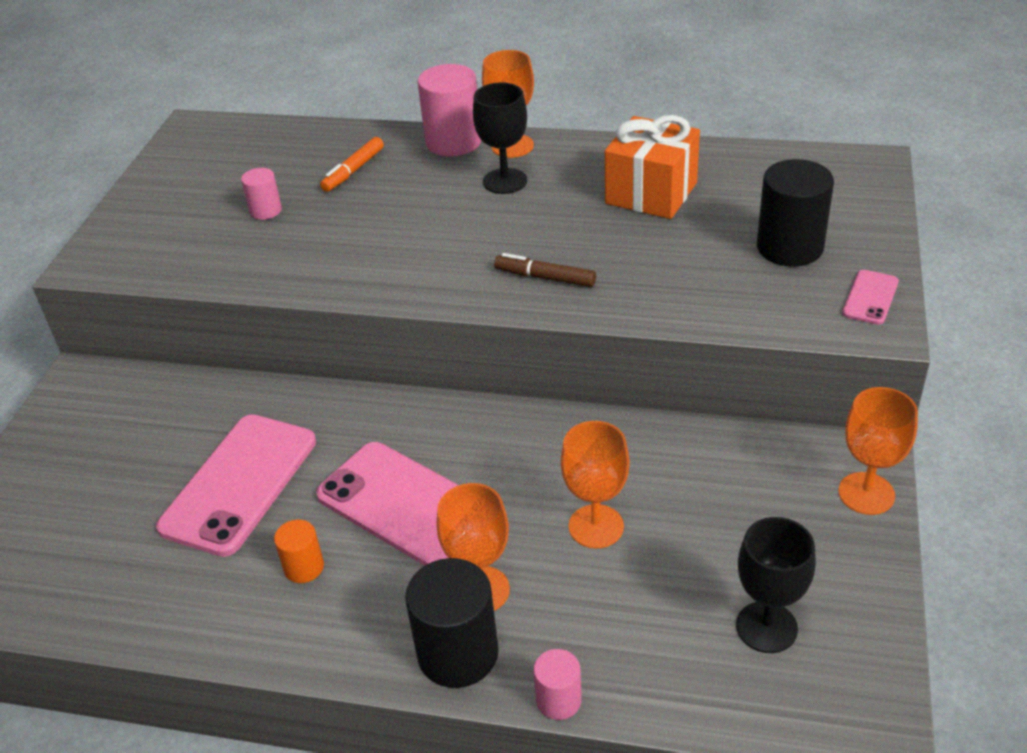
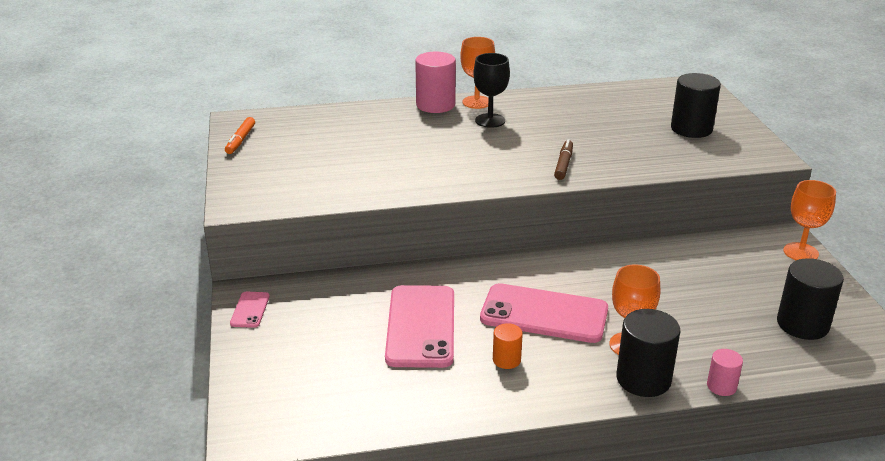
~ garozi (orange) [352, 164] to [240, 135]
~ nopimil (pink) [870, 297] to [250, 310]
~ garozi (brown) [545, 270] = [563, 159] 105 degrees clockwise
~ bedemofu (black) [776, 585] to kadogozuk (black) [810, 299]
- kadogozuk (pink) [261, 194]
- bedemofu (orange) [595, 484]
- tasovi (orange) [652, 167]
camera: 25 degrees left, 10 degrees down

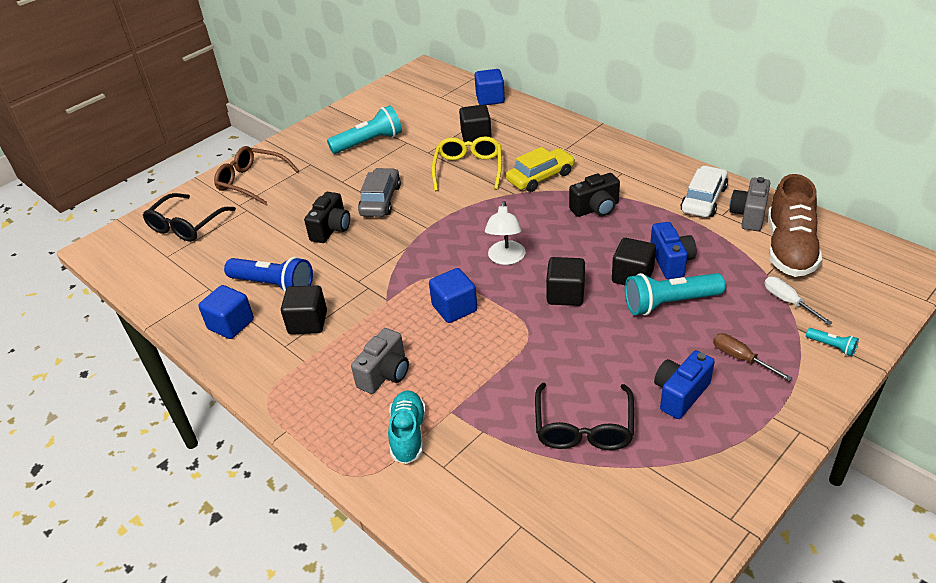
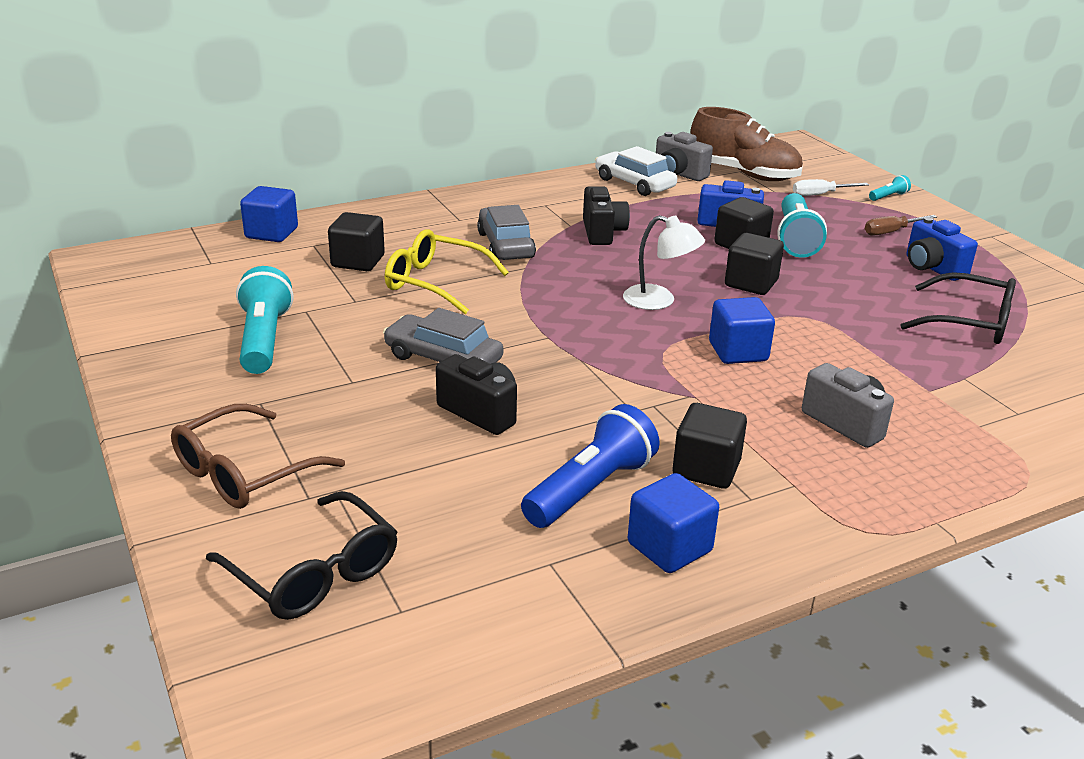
~ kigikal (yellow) [540, 169] to kigikal (grey) [506, 232]
- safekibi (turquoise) [407, 427]
camera: 75 degrees left, 10 degrees down

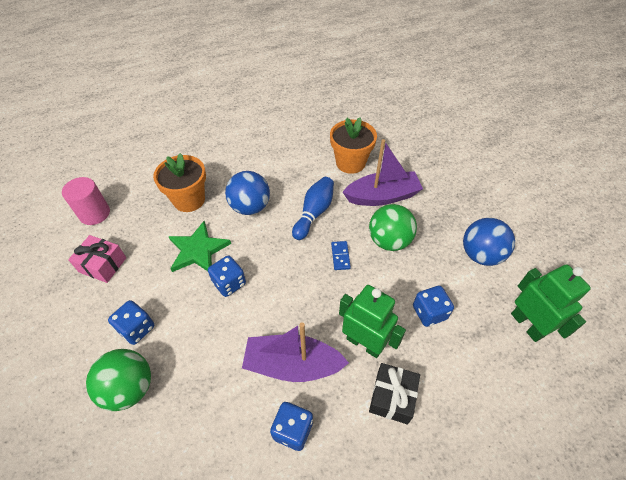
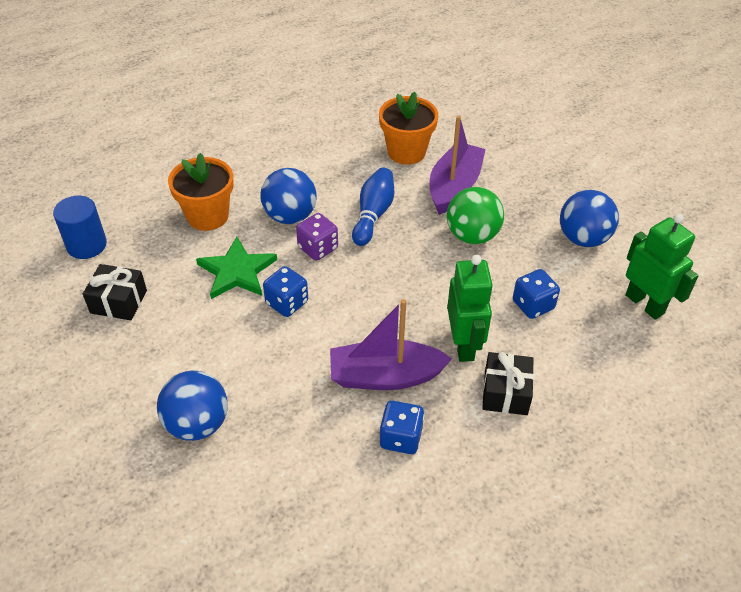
~ kadogozuk (pink) [86, 201] to kadogozuk (blue) [80, 227]
~ tasovi (pink) [97, 259] to tasovi (black) [115, 292]
~ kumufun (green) [118, 380] to kumufun (blue) [192, 406]
+ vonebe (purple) [317, 237]
~ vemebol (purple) [383, 172] = [458, 165] 45 degrees counterclockwise
~ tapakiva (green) [372, 321] = [470, 308] 60 degrees clockwise
- vonebe (blue) [131, 322]
- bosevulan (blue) [341, 255]
camera: 10 degrees left, 5 degrees down

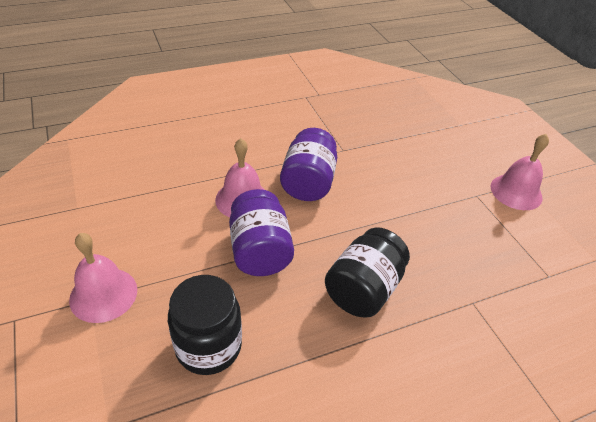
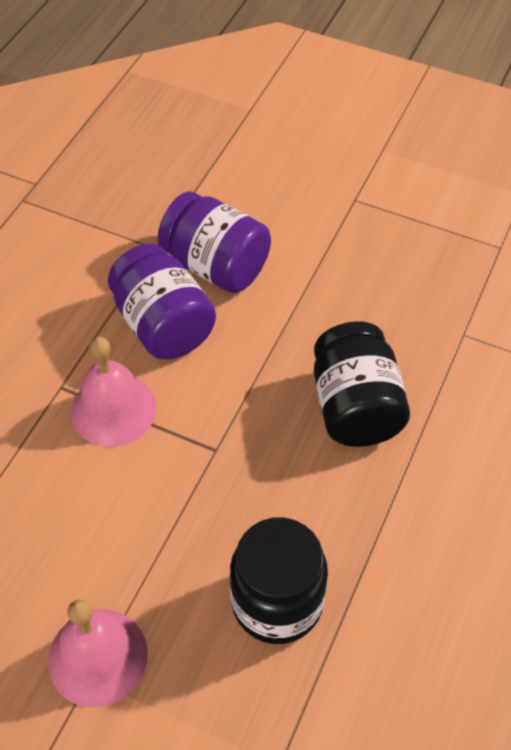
~ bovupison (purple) [261, 232] to [214, 242]
- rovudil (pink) [519, 172]
camera: 40 degrees left, 10 degrees up

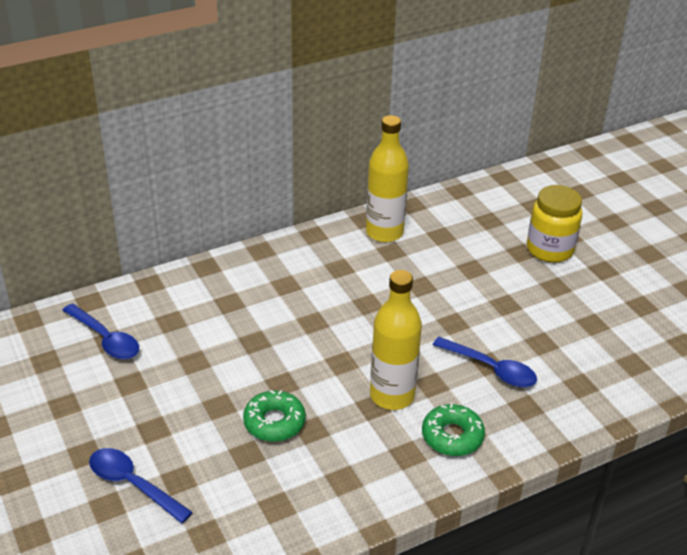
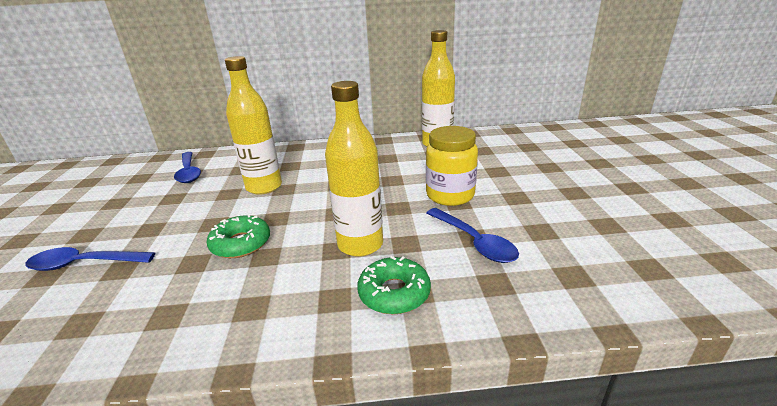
~ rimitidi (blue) [141, 485] = [90, 259] 60 degrees counterclockwise
+ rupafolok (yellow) [253, 125]
~ bovupison (yellow) [554, 224] to [452, 166]
camera: 25 degrees right, 10 degrees down

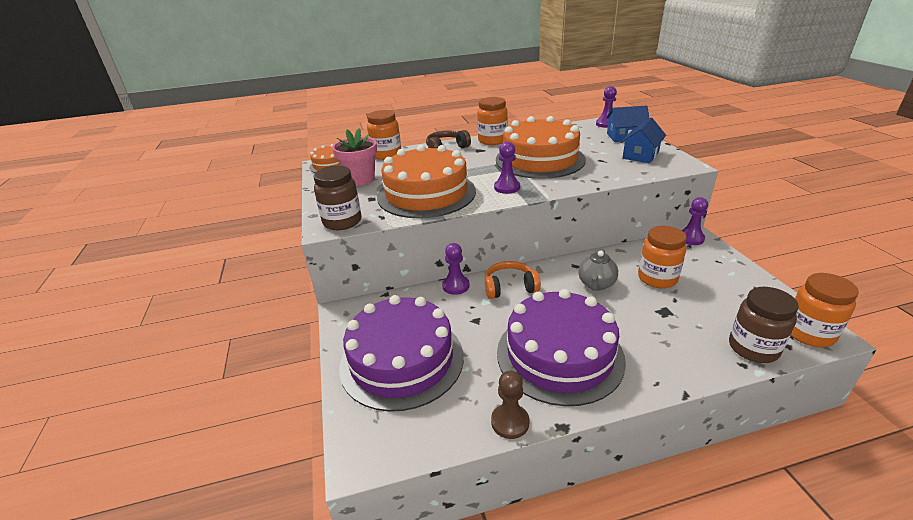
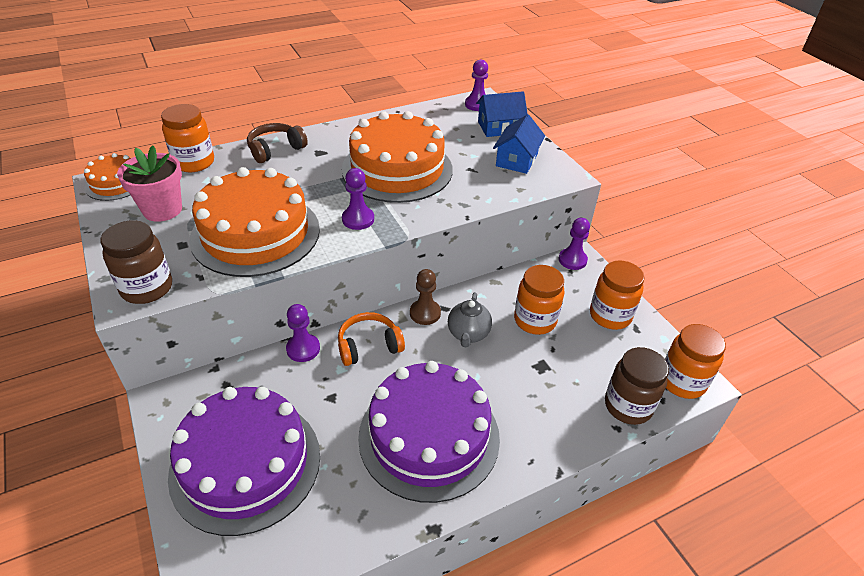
~ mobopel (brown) [510, 405] to [425, 297]
~ bovupison (orange) [492, 121] to [617, 295]
camera: 15 degrees left, 10 degrees up

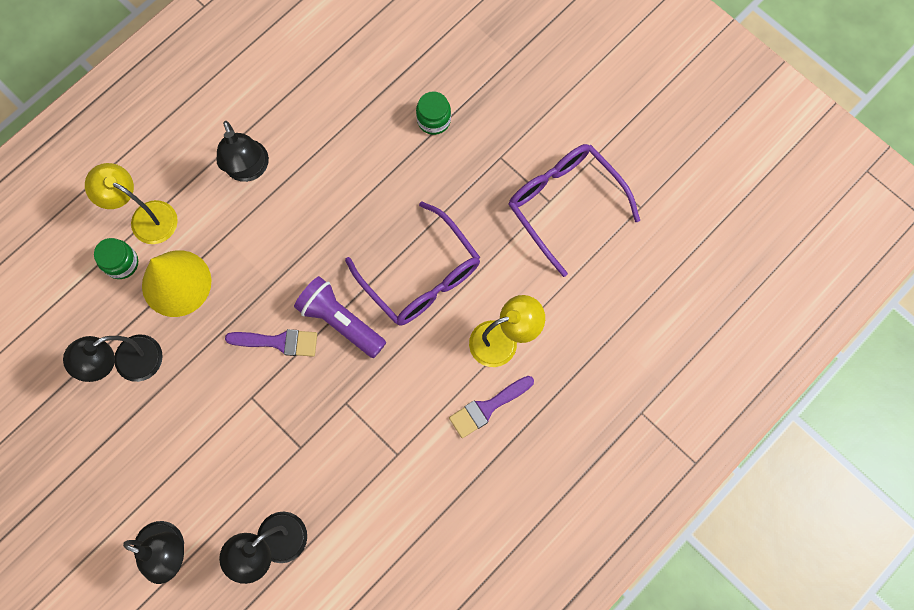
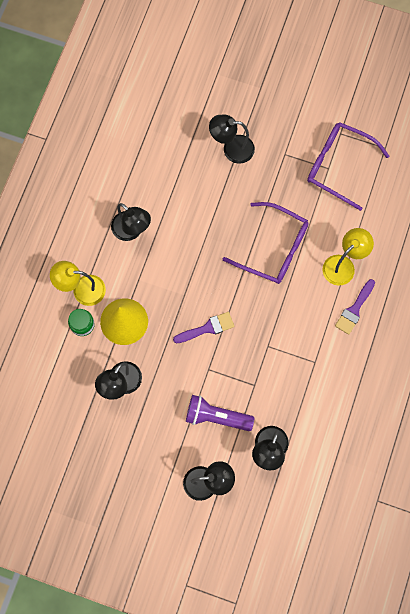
~ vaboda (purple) [340, 317] to [220, 413]
~ bovupison (green) [433, 113] to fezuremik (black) [232, 139]
camera: 25 degrees left, 0 degrees up

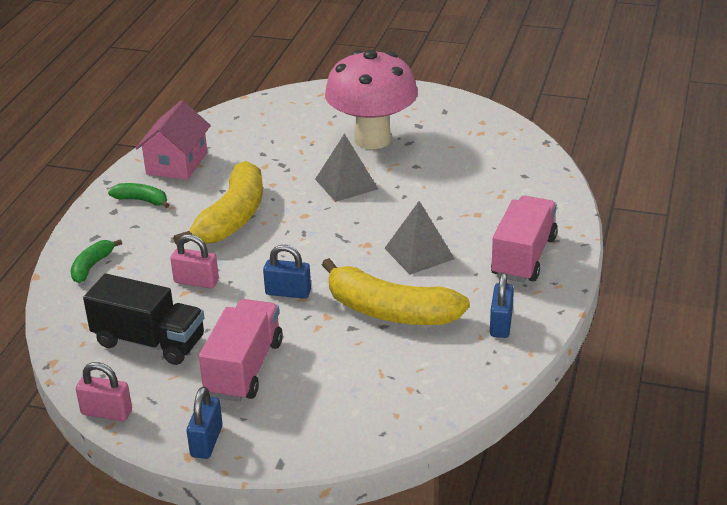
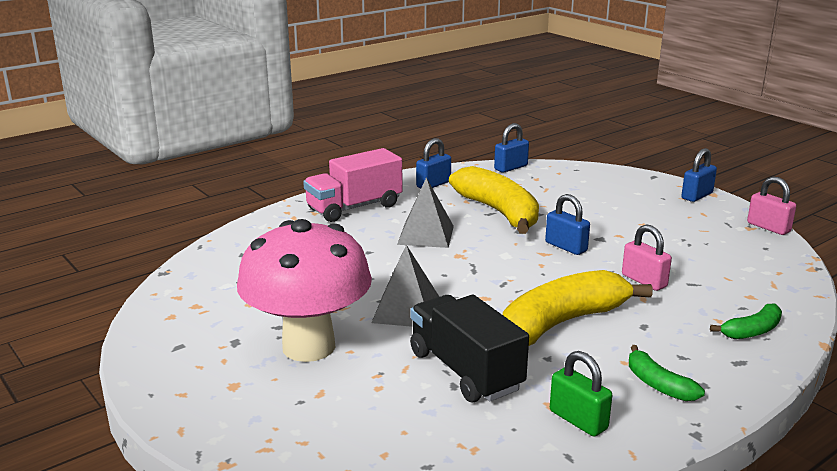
~ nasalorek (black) [143, 319] to [469, 348]
+ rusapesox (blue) [511, 148]
~ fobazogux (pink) [173, 140] to rusapesox (green) [581, 394]
- nasalorek (pink) [241, 350]
camera: 145 degrees left, 10 degrees down

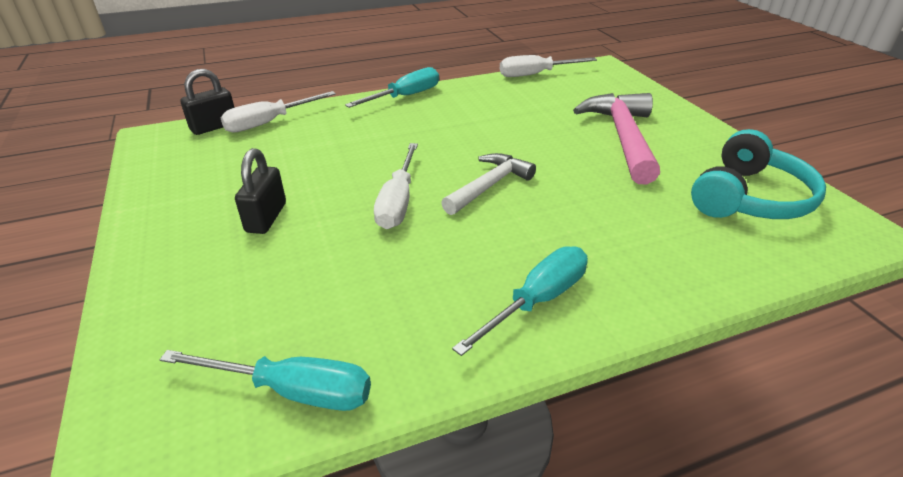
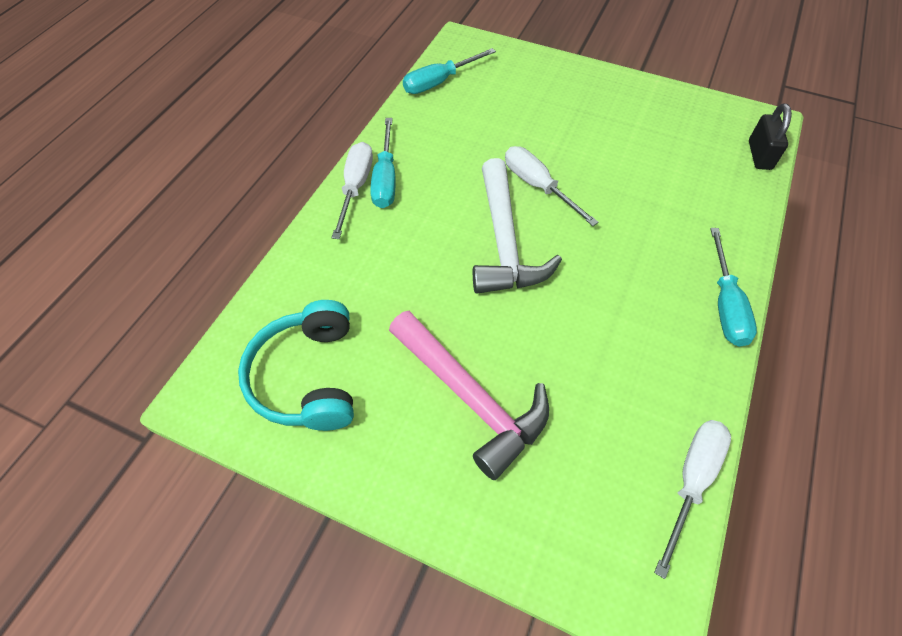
~ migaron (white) [278, 112] to [352, 190]
~ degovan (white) [488, 184] = [517, 226] x1.58
- rusapesox (black) [260, 191]
camera: 135 degrees right, 20 degrees up

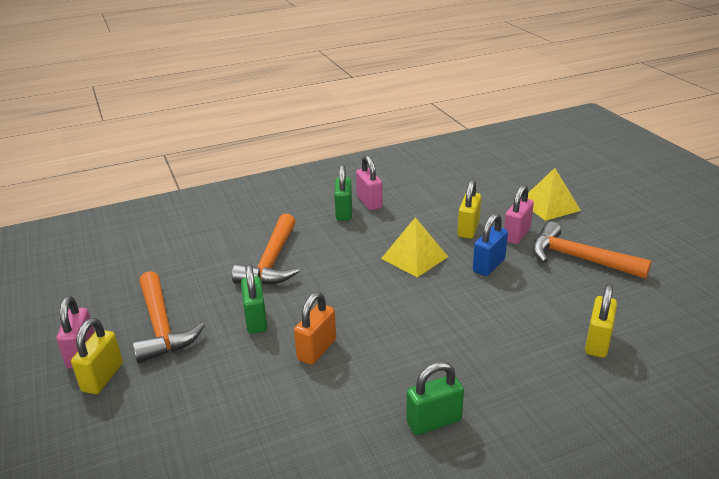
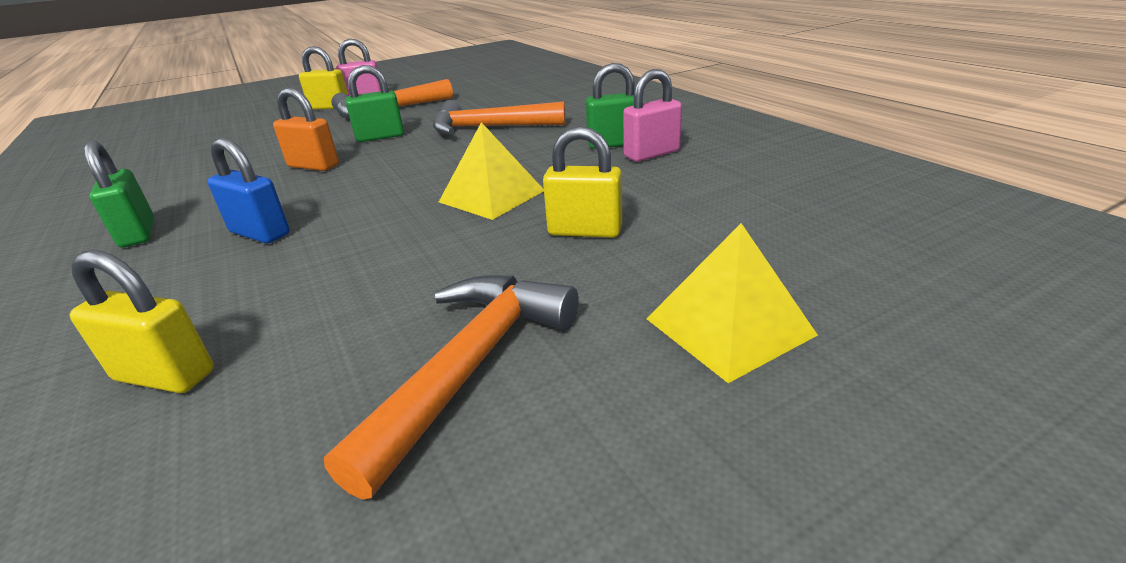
~ rusapesox (blue) [490, 244] to [248, 190]
- rusapesox (pink) [519, 214]
camera: 85 degrees right, 0 degrees up

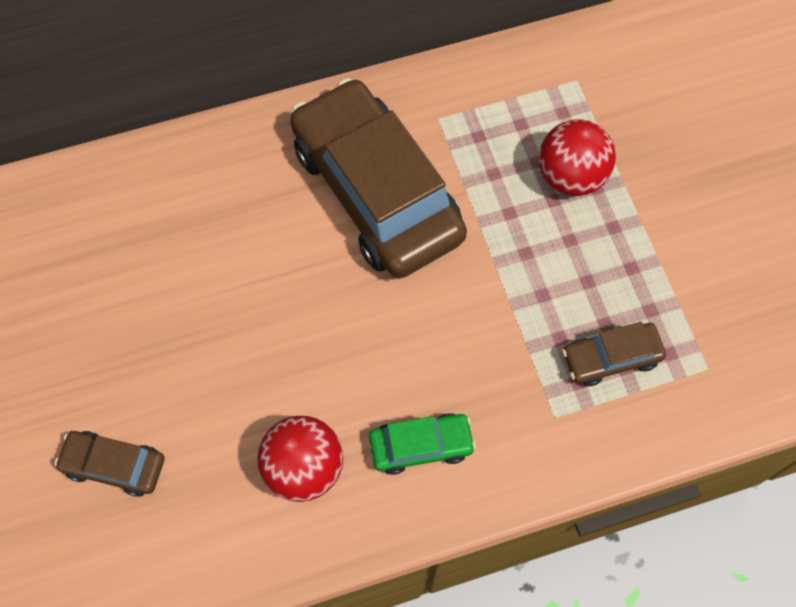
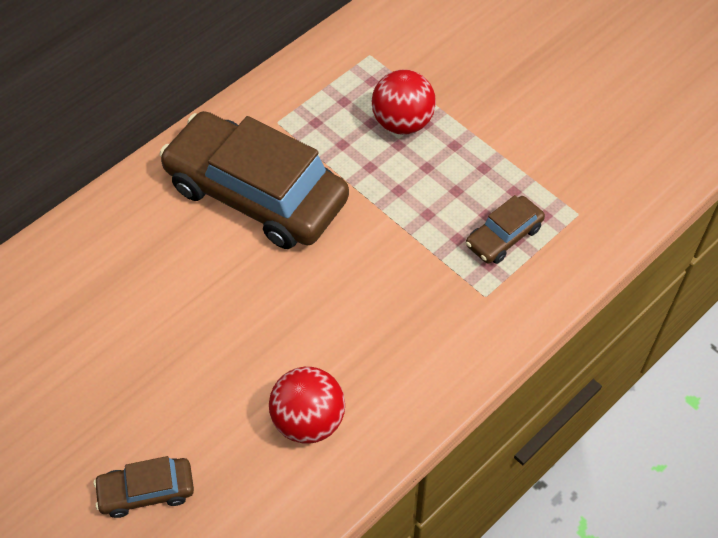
- kigikal (green) [422, 444]
camera: 25 degrees left, 10 degrees down

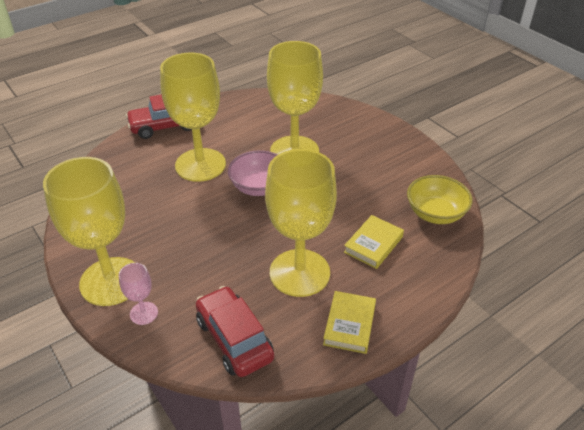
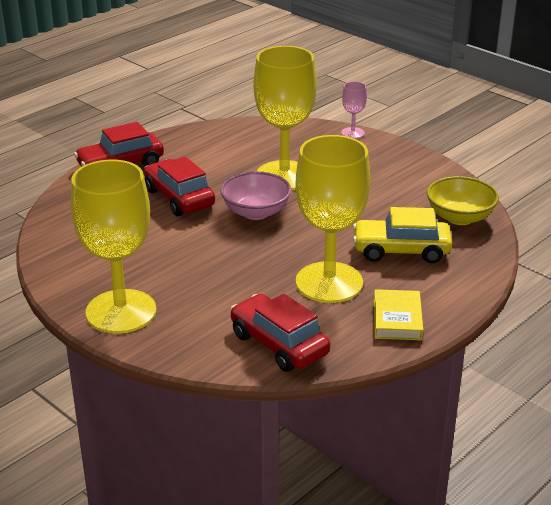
~ bedemofu (yellow) [193, 117] to kigikal (red) [179, 186]
~ bedemofu (pink) [138, 294] to [354, 110]
~ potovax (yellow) [374, 242] to kigikal (yellow) [402, 235]
camera: 10 degrees left, 10 degrees down

